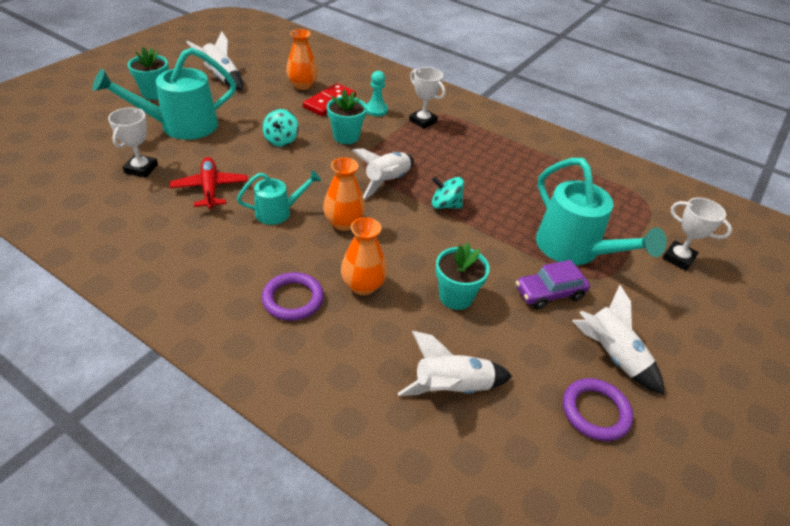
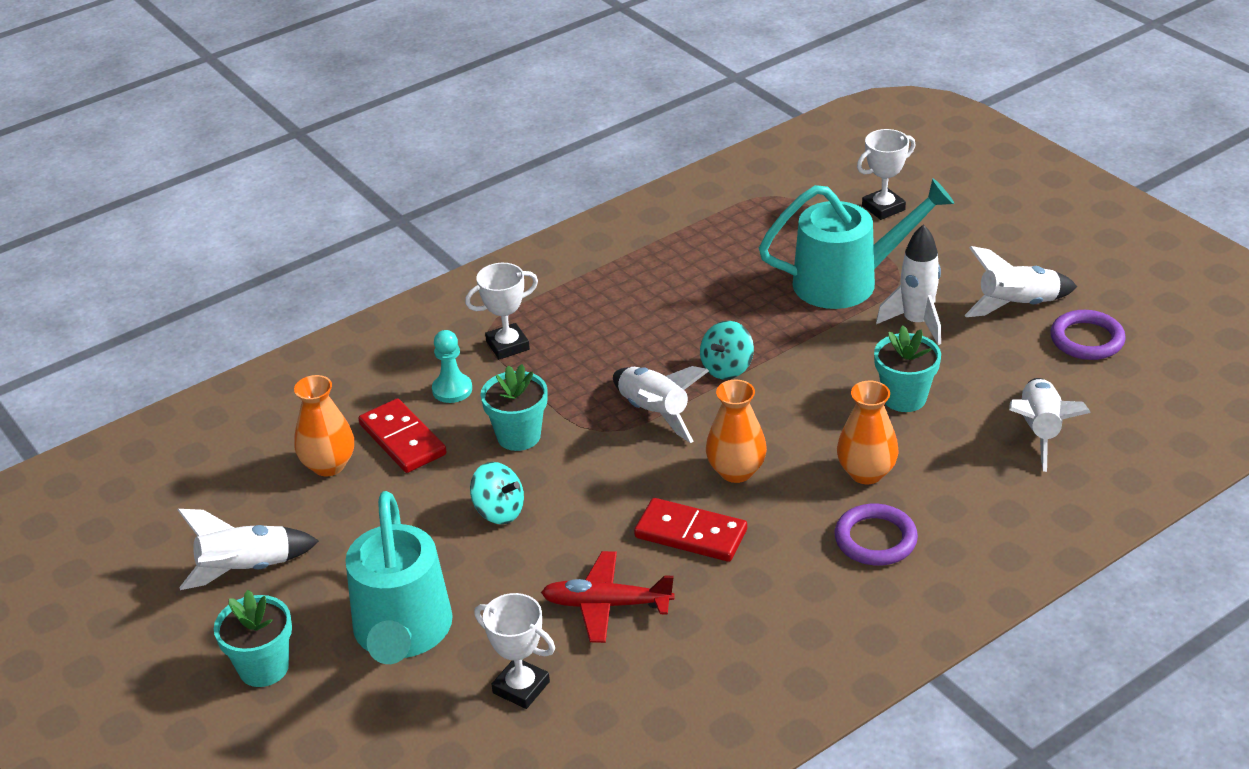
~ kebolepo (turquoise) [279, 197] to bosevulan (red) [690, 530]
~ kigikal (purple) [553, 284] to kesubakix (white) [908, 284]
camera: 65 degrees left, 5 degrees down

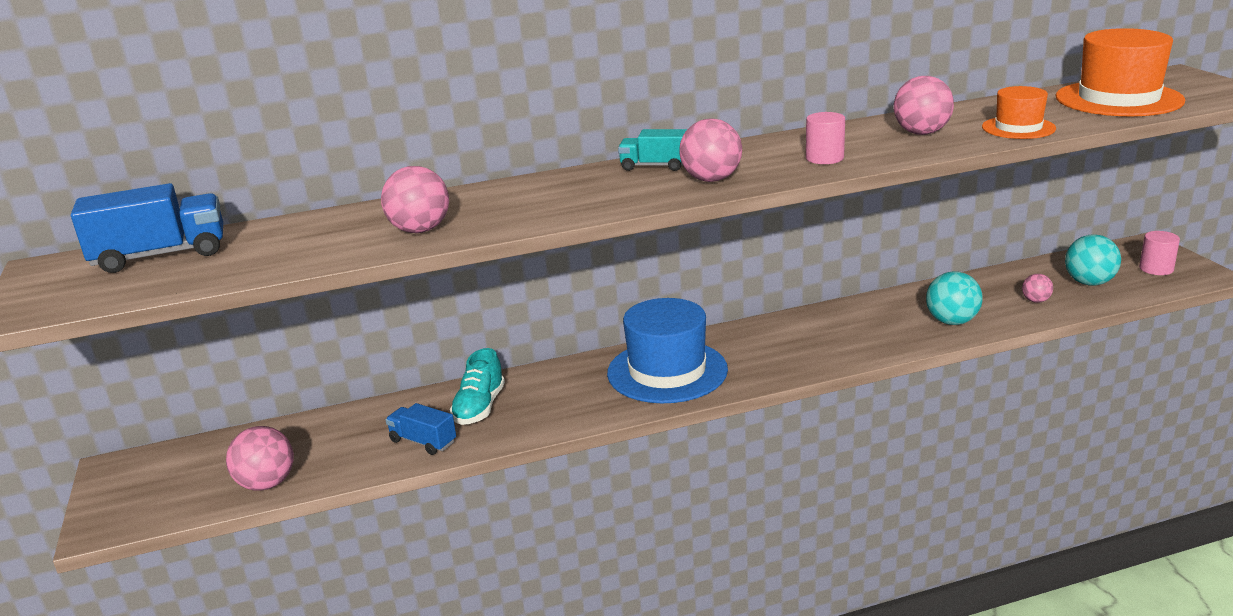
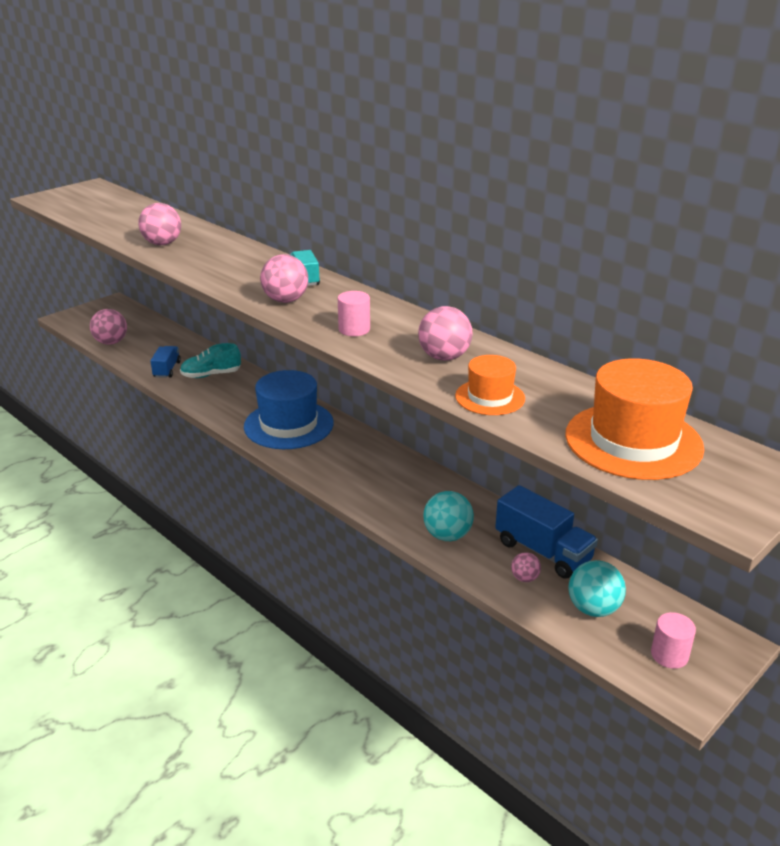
~ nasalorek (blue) [147, 228] to [546, 532]
camera: 60 degrees right, 5 degrees up

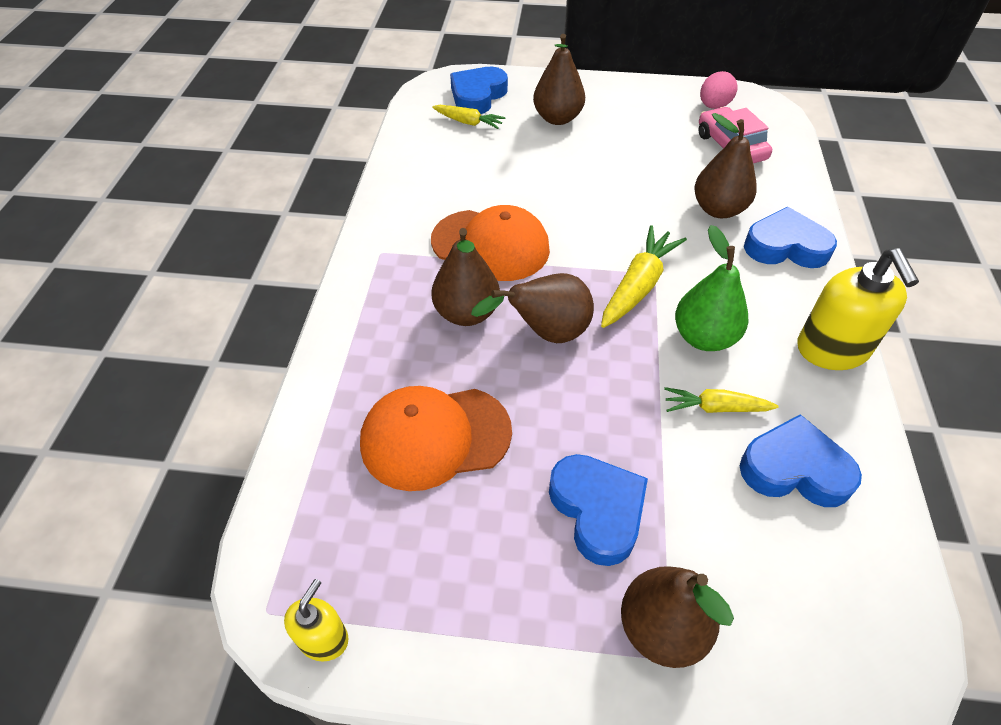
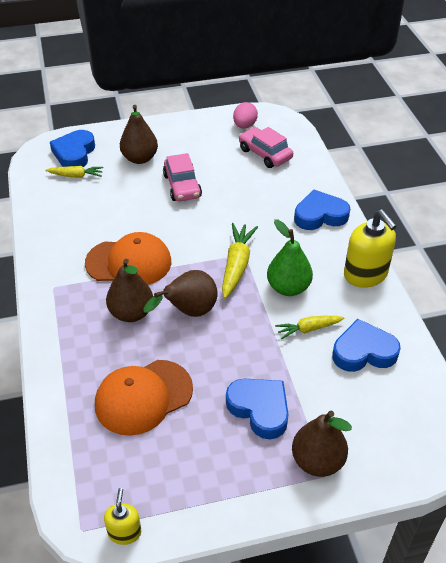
+ kigikal (pink) [182, 177]
- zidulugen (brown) [725, 165]
camera: 20 degrees left, 5 degrees down

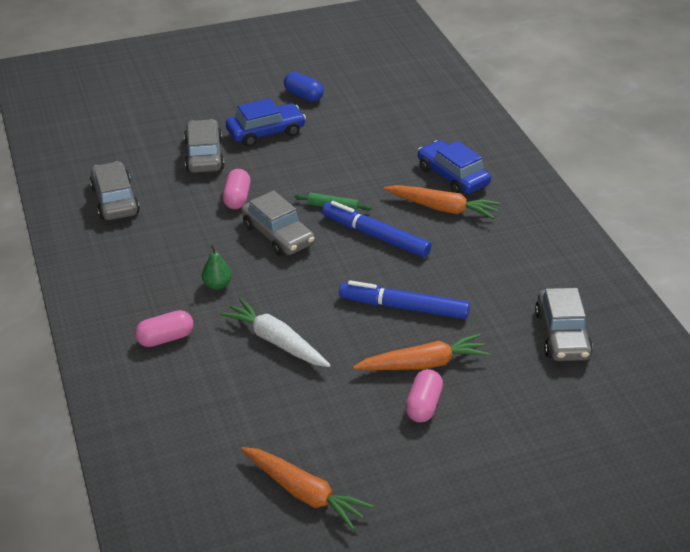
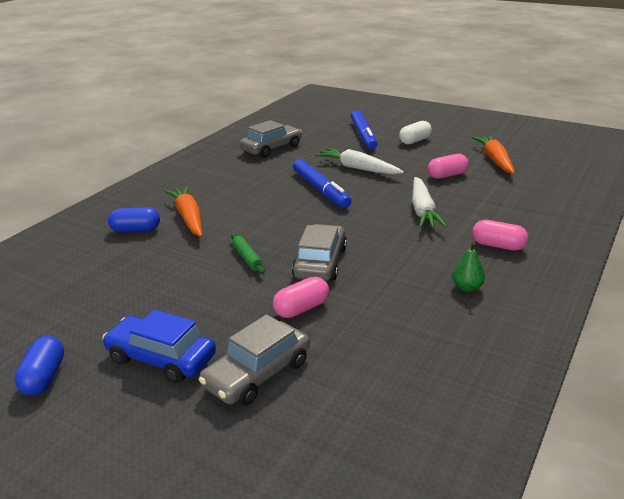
~ kigikal (blue) [454, 167] to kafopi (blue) [134, 219]
~ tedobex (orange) [421, 351] to tedobex (white) [359, 161]
~ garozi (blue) [376, 229] to [364, 130]
+ kafopi (white) [415, 132]
~ kafopi (pink) [424, 395] to [448, 166]
~ zidulugen (green) [217, 267] to [468, 267]
- kigikal (grey) [115, 190]
camera: 130 degrees left, 10 degrees down

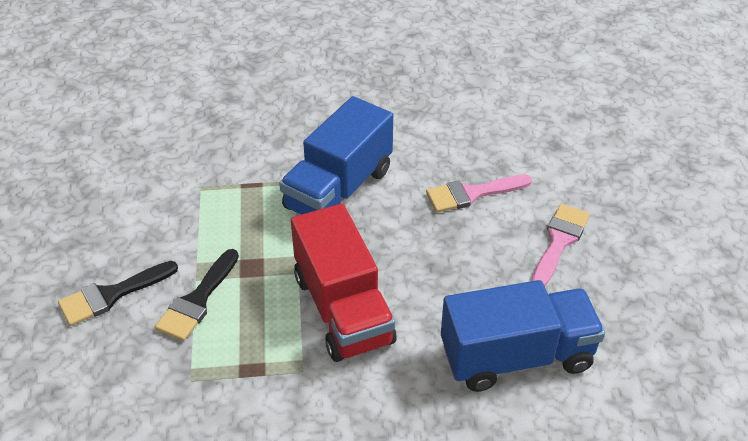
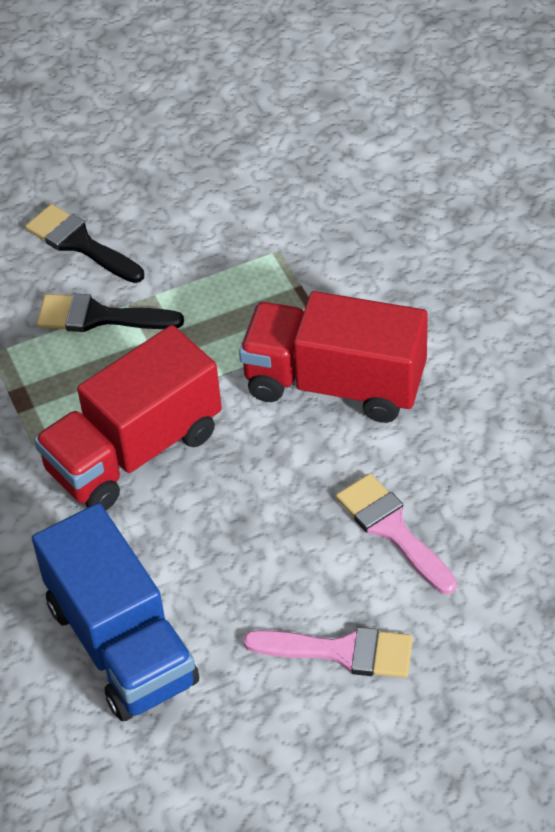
~ nasalorek (blue) [336, 155] to nasalorek (red) [333, 357]
camera: 75 degrees right, 5 degrees up

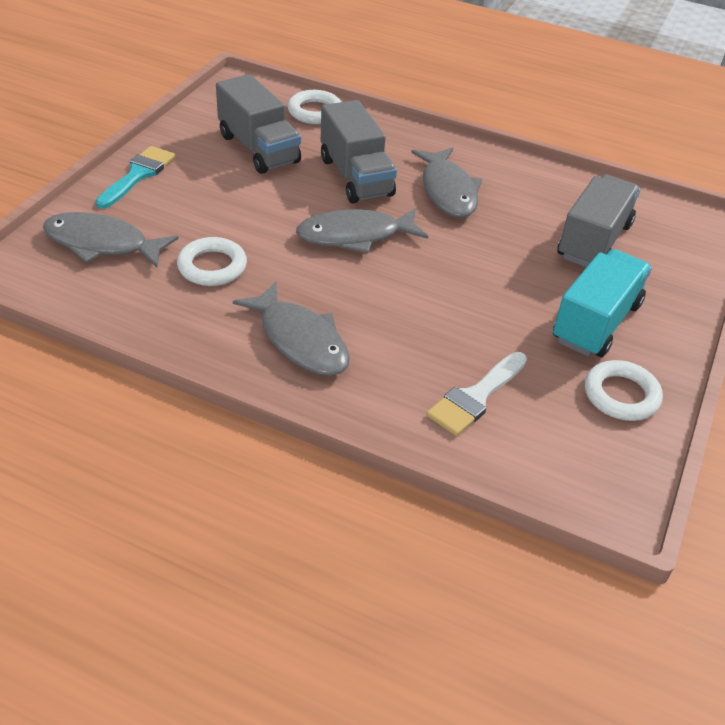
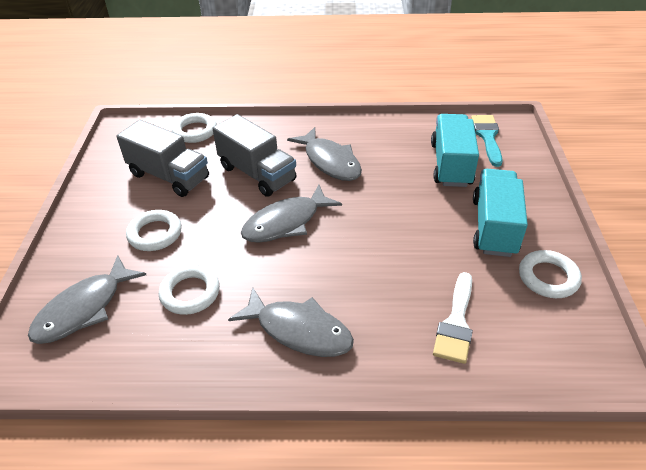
~ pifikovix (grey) [111, 240] = [87, 299] 45 degrees counterclockwise
+ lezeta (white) [154, 230]
~ nasalorek (grey) [598, 221] to nasalorek (turquoise) [455, 150]
~ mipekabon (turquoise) [135, 177] to [487, 141]
camera: 20 degrees left, 0 degrees up

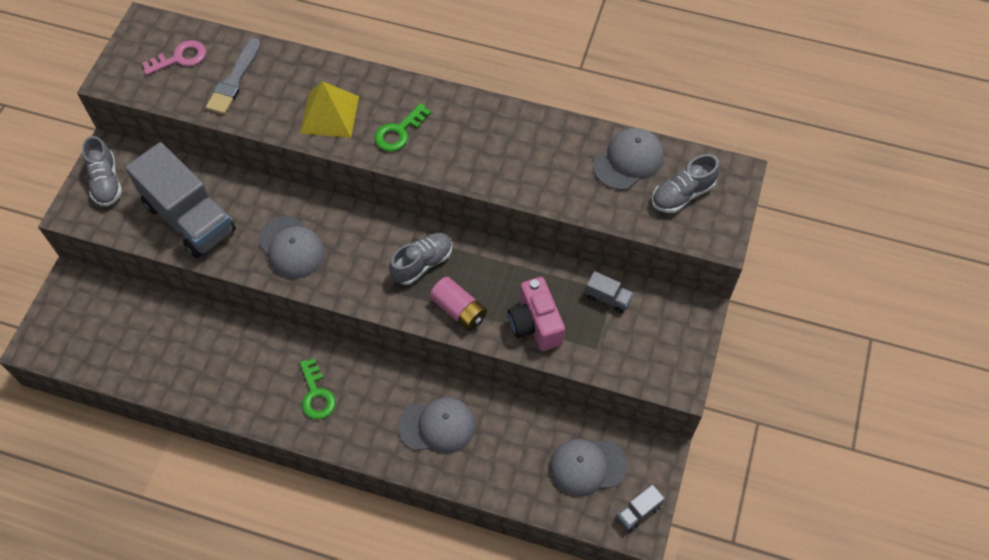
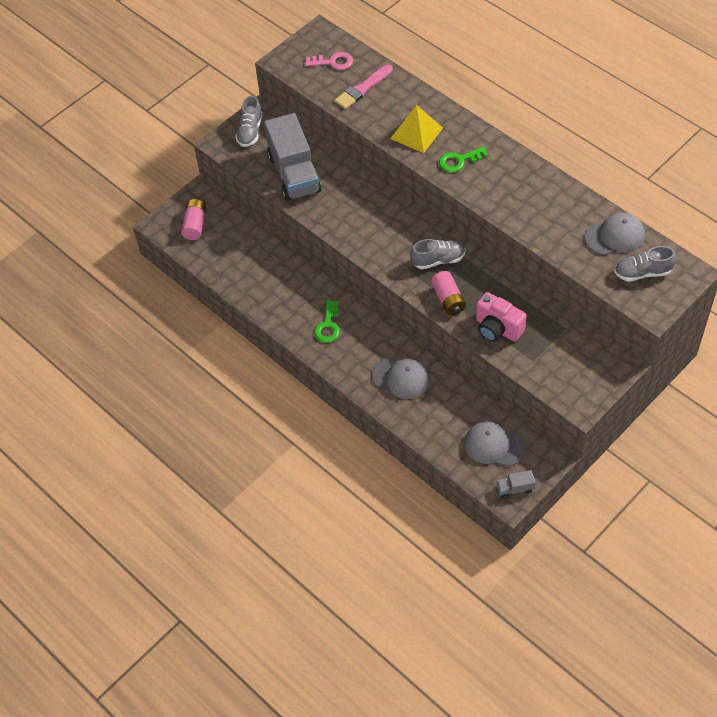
+ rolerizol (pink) [193, 219]
~ mipekabon (grey) [233, 76] to mipekabon (pink) [364, 87]
~ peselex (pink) [536, 314] = [501, 317] 60 degrees counterclockwise
- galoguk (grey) [291, 247]
- nasalorek (grey) [609, 292]
camera: 30 degrees right, 5 degrees down

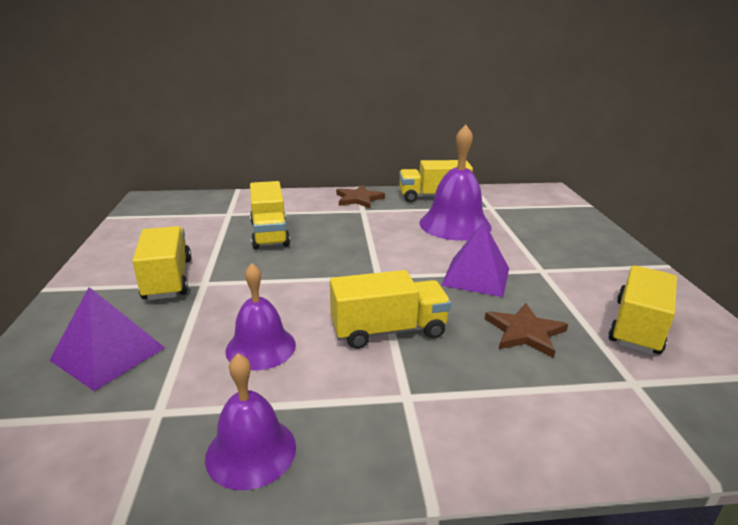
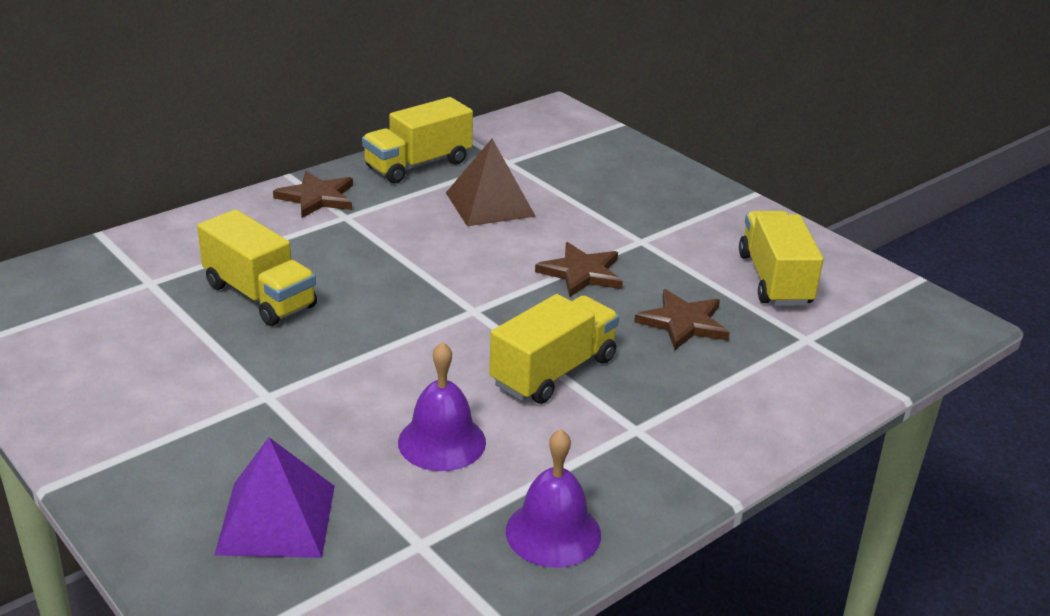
~ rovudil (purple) [455, 183] to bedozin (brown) [491, 182]
~ bedozin (purple) [475, 259] to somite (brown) [579, 269]
- nasalorek (yellow) [161, 263]
camera: 35 degrees left, 5 degrees up

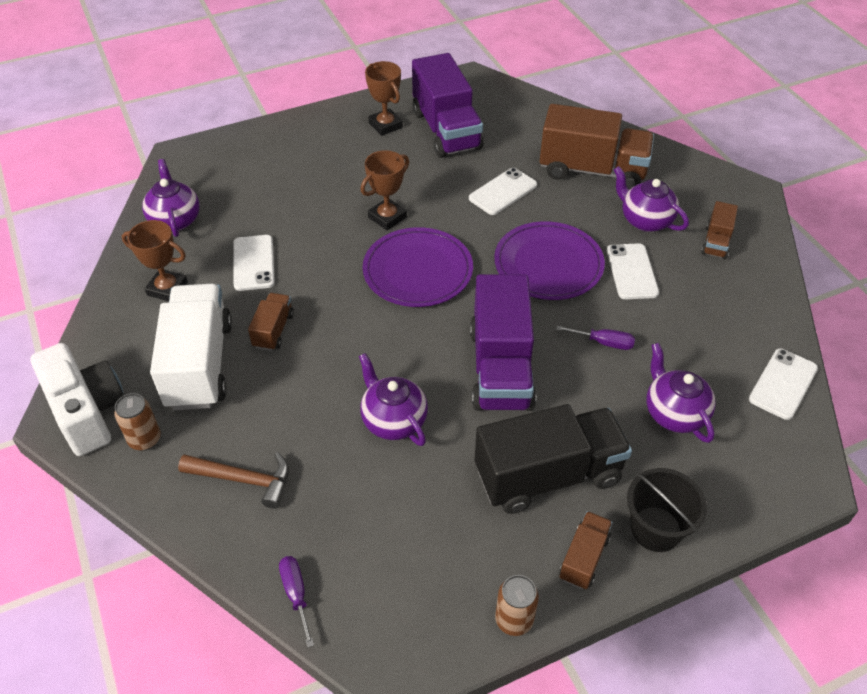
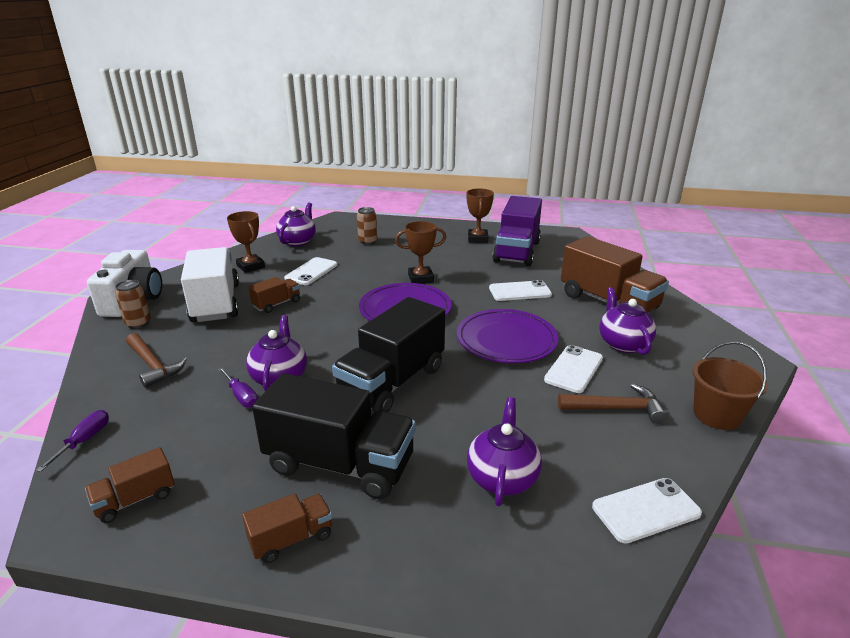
~ nasalorek (brown) [719, 230] to [130, 485]
~ nasalorek (white) [191, 347] = [210, 284] 45 degrees counterclockwise
~ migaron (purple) [595, 337] to [238, 387]
~ nasalorek (purple) [503, 342] to nasalorek (black) [388, 355]
~ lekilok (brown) [517, 605] to [367, 226]
+ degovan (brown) [612, 404]
+ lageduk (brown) [730, 385]
- lageduk (black) [667, 510]
camera: 35 degrees right, 20 degrees down

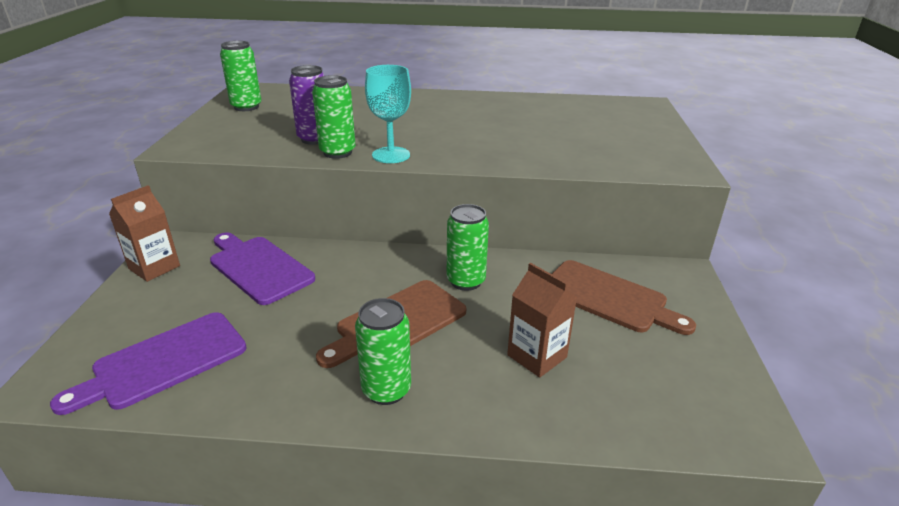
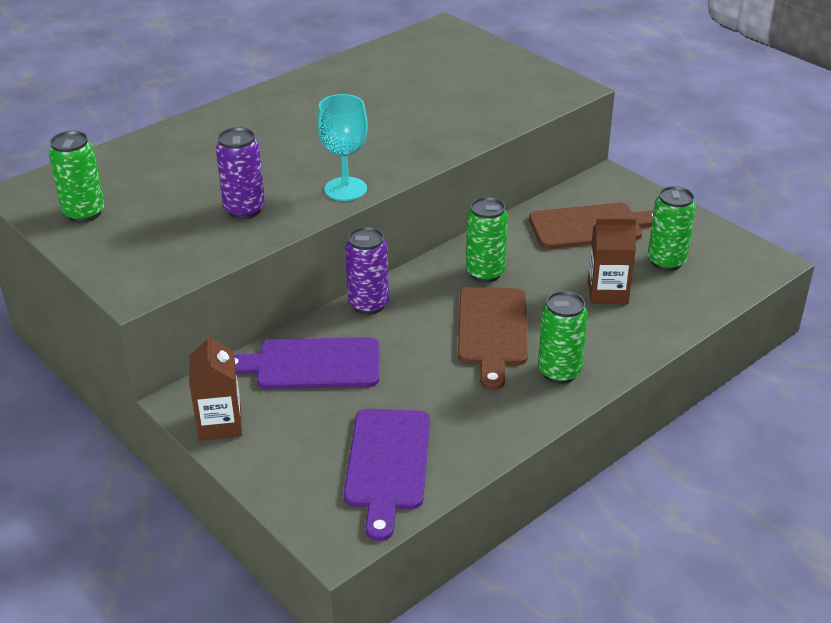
+ lekilok (purple) [367, 271]
~ lekilok (green) [334, 117] to [672, 228]
camera: 45 degrees left, 5 degrees up

